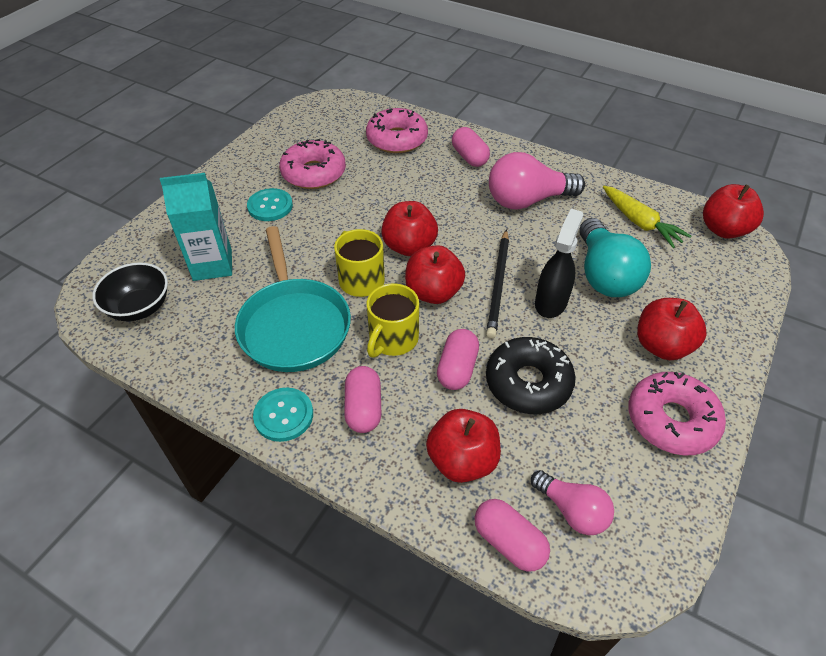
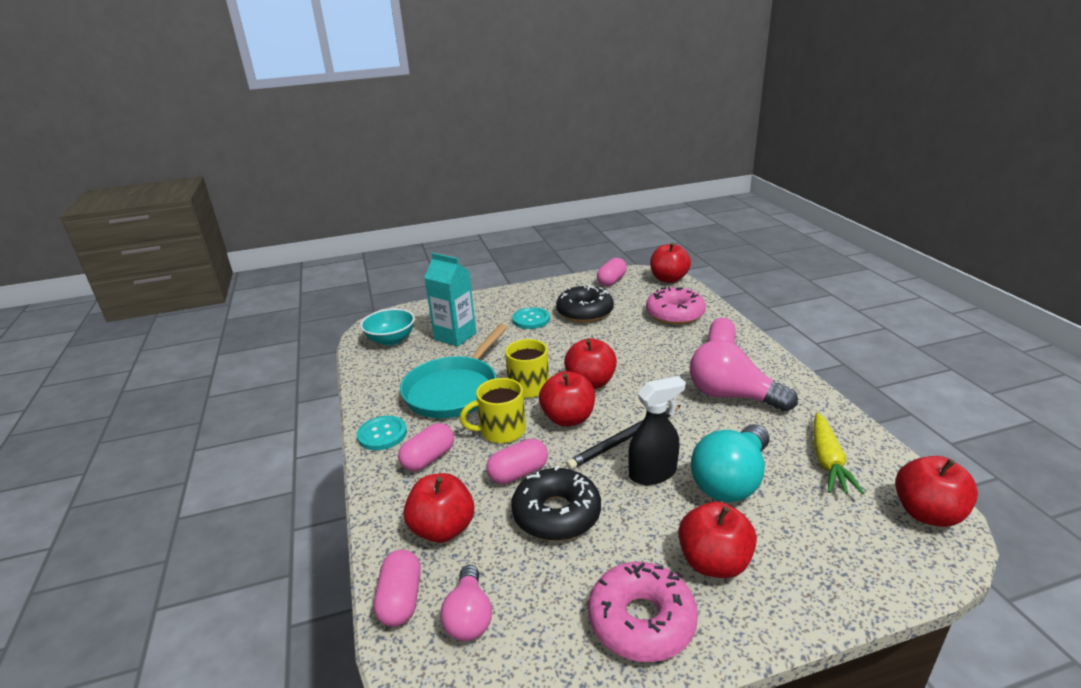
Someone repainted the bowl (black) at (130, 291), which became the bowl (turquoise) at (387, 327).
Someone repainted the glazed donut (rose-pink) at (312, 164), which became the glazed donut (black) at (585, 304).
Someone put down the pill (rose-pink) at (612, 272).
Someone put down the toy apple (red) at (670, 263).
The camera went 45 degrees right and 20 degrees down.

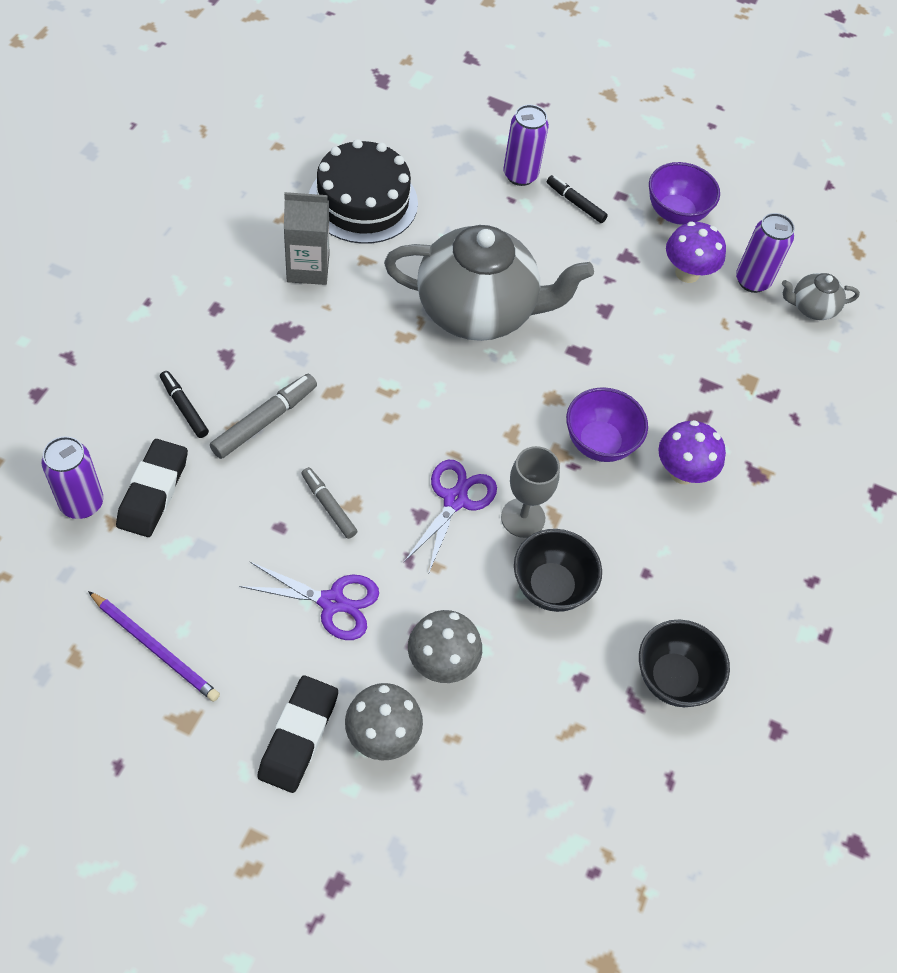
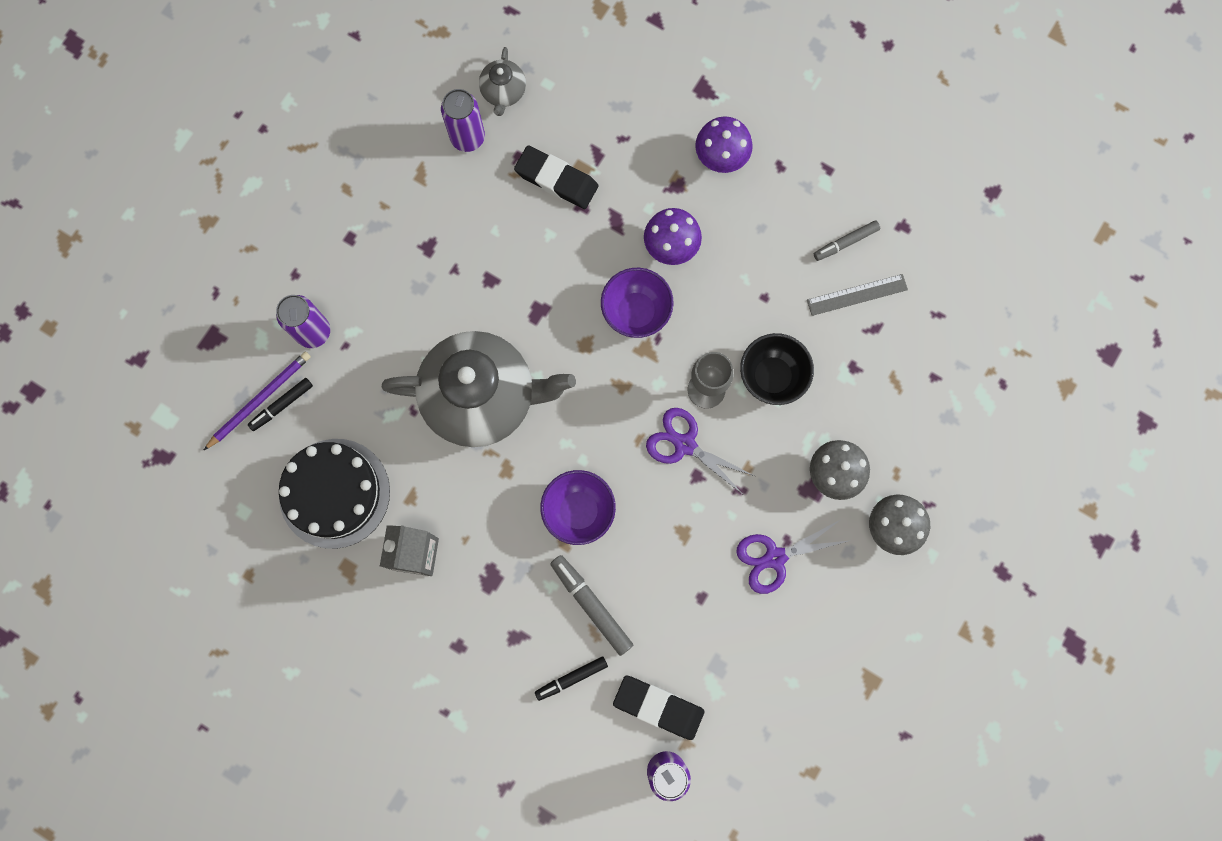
Someone carried the wooden pencil (violet) from (154, 646) to (257, 400).
Someone carried the marker (black) from (577, 199) to (280, 404).
Someone rotated the teapot (gray) at (489, 283) by 75 degrees clockwise.
Someone carried the pencil eraser (black) from (297, 734) to (556, 177).
Someone carried the bowl (violet) from (684, 193) to (578, 507).
Someone carried the mushroom (violet) from (696, 252) to (724, 144).
Someone rotated the scissors (violet) at (309, 601) by 135 degrees counterclockwise.
Someone swapped the bowl (black) at (684, 663) for the ruler (gray) at (857, 295).
Someone carried the marker (gray) from (329, 503) to (847, 240).
The camera went 75 degrees left and 20 degrees up.

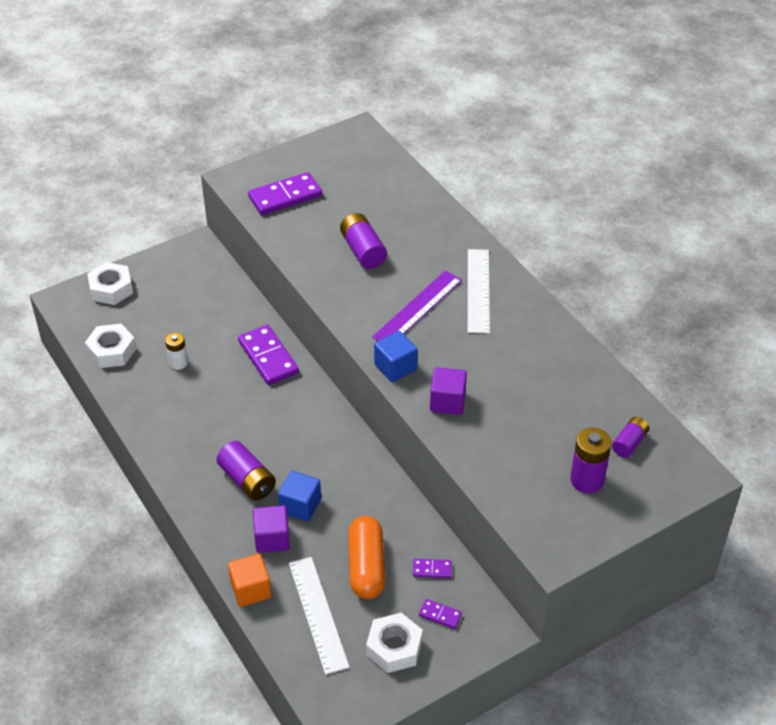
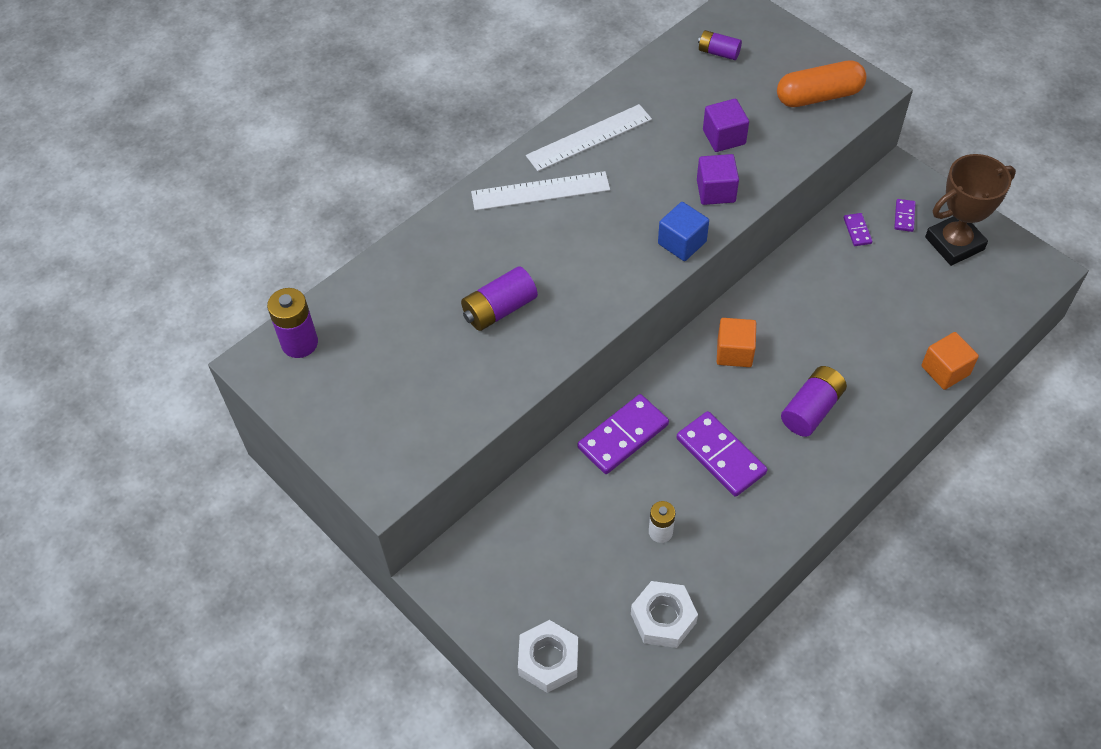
Someone carried the power cell (violet) from (590, 460) to (292, 323).
Someone carried the ruler (pure white) from (319, 616) to (589, 137).
Someone carried the domino piece (violet) from (285, 193) to (722, 454).
Someone carried the block (violet) from (271, 529) to (726, 125).
Someone put down the block (orange-coloured) at (736, 342).
Someone carried the pill (orange-coloured) from (367, 557) to (821, 83).
Someone swapped the nut (pure white) at (394, 643) for the award cup (brown) at (970, 210).
Someone took away the block (blue) at (299, 496).
Someone took away the ruler (violet) at (417, 306).
The camera went 100 degrees left and 10 degrees up.

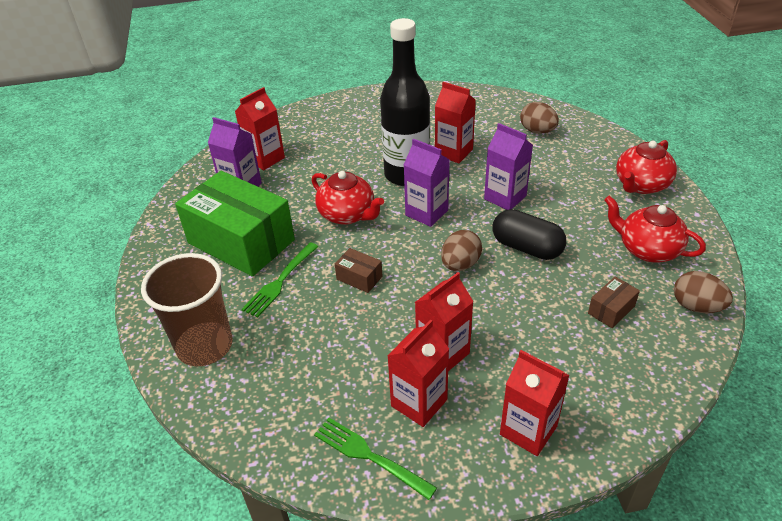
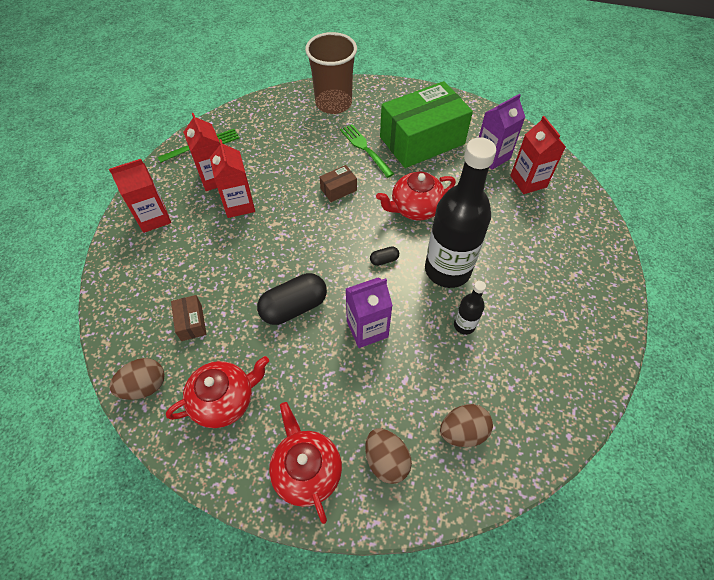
Someone carried the toy egg (brown) from (461, 250) to (388, 456).
Someone swapped the milk carton (violet) at (427, 182) for the pill (black) at (384, 256).
Someone swapped the milk carton (red) at (455, 122) for the flask (black) at (470, 308).
The camera went 115 degrees right and 15 degrees up.

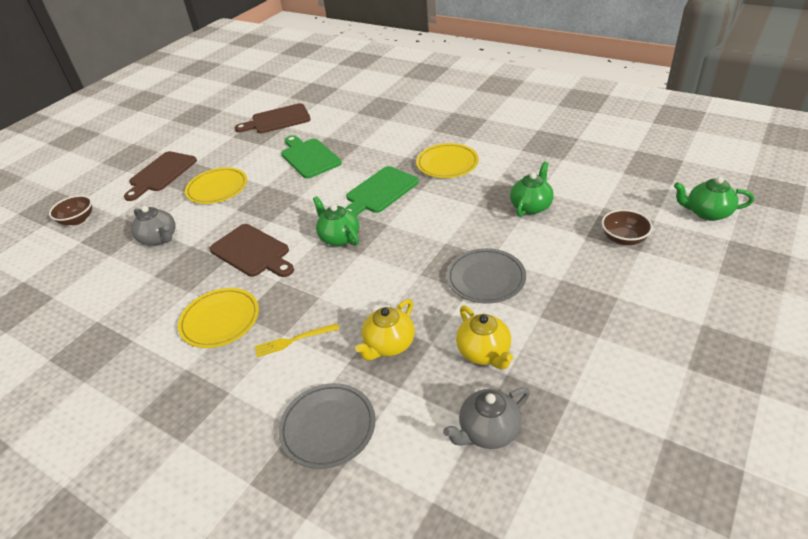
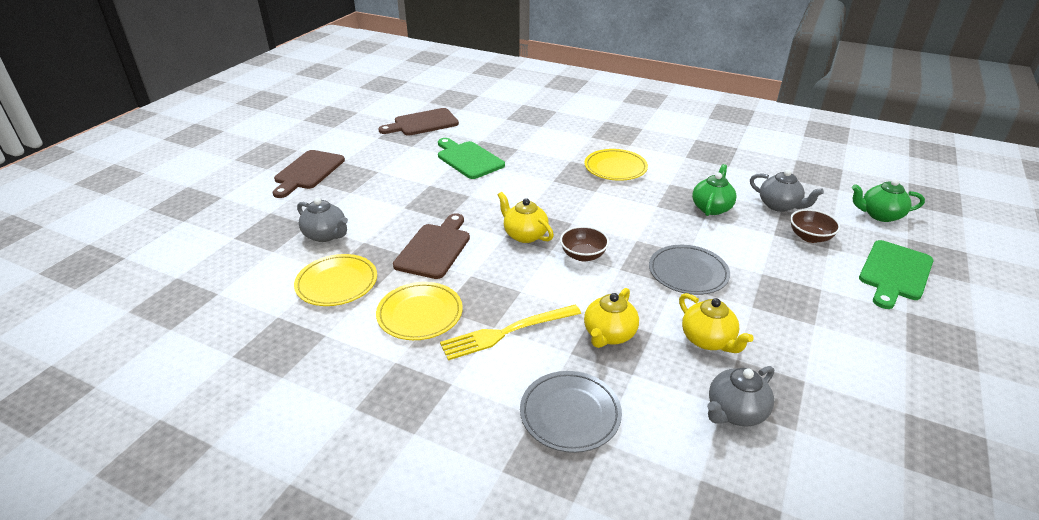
Someone carried the dinner plate (golden) from (216, 185) to (335, 280).
Someone rotated the chopping board (brown) at (251, 250) by 105 degrees counterclockwise.
Someone scaled the table fork (golden) at (297, 340) by 1.64.
Someone repainted the teapot (emerald) at (336, 221), which became the teapot (golden) at (526, 217).
Someone carried the bowl (brown) from (70, 210) to (584, 244).
Someone put down the teapot (gray) at (787, 190).
Someone carried the chopping board (emerald) from (382, 191) to (896, 274).
The camera went 10 degrees left and 5 degrees down.

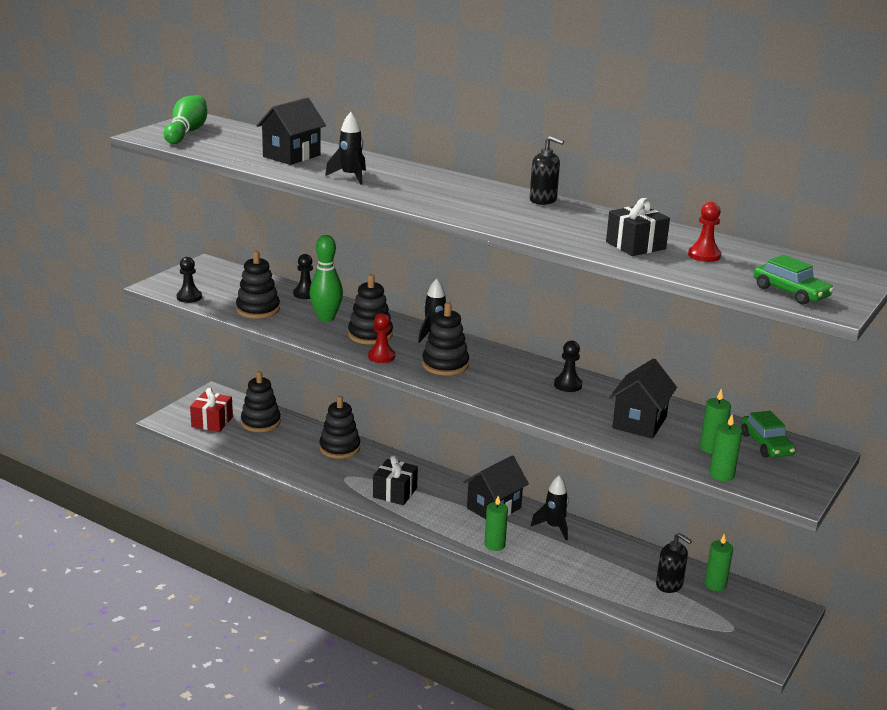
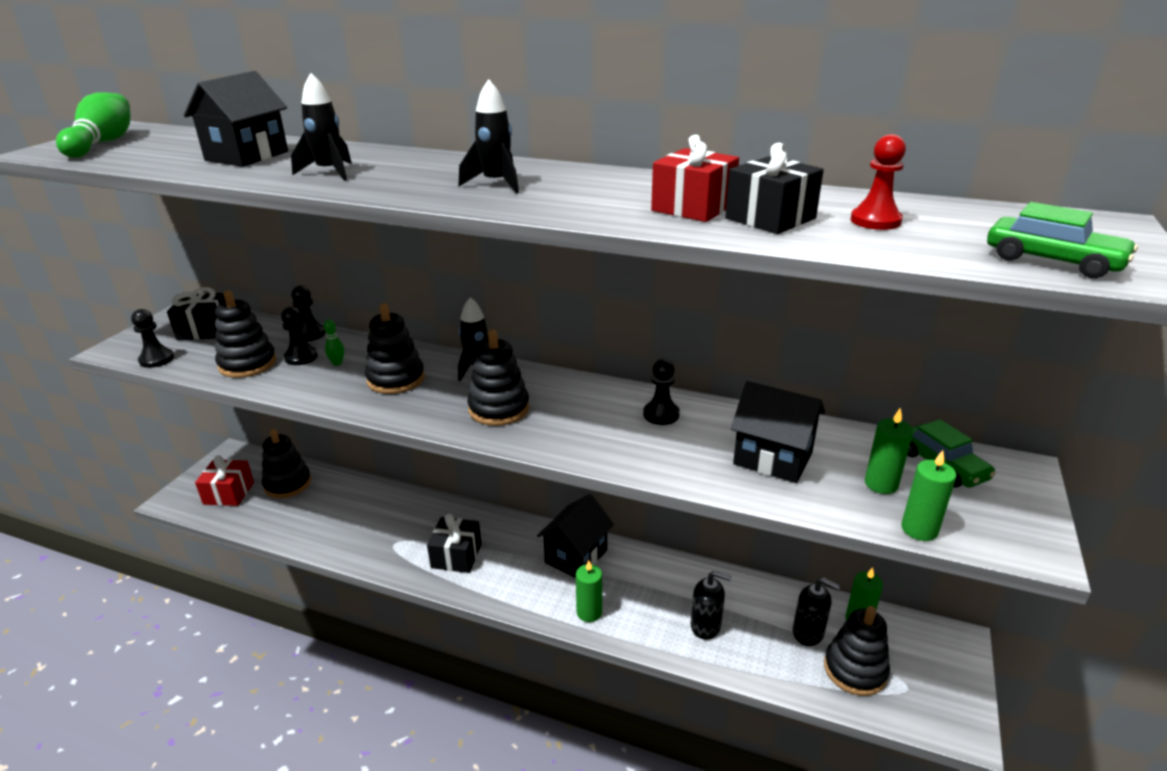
Someone put down the present (black) at (196, 313).
Someone put down the chess pawn (black) at (299, 336).
Someone scaled the tenpin (emerald) at (326, 278) by 0.44.
Someone carried the spaceship (black) from (550, 507) to (488, 136).
Someone put down the present (red) at (695, 178).
Someone carried the soap dispenser (black) from (547, 170) to (711, 605).
Someone rotated the house (black) at (643, 398) by 75 degrees counterclockwise.
Someone carried the ring stacker (black) from (340, 427) to (857, 651).
Someone took away the chess pawn (red) at (381, 338).
The camera went 10 degrees left and 5 degrees up.

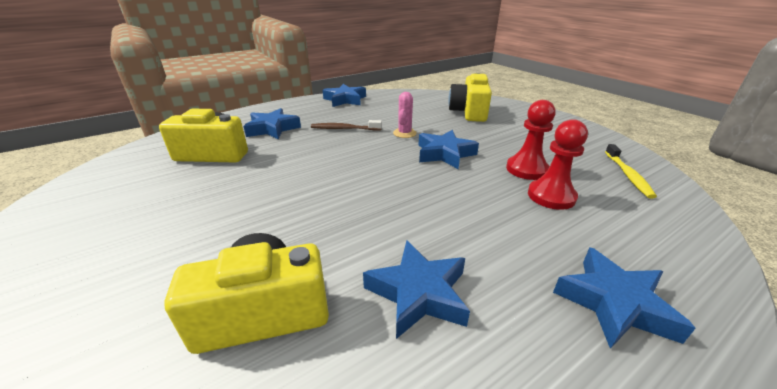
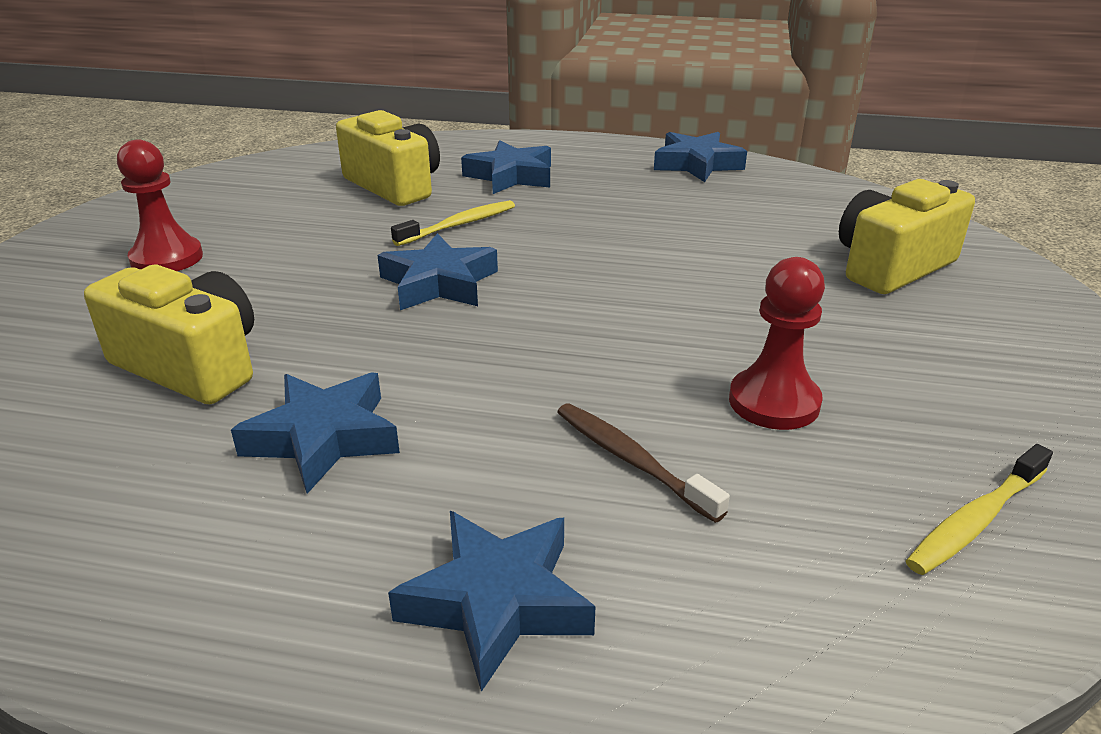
Someone carried the chess pawn (red) from (558, 164) to (160, 205).
Someone carried the star shape (blue) from (449, 149) to (437, 271).
Someone put down the tooth brush (golden) at (453, 223).
Someone carried the tooth brush (brown) from (346, 125) to (643, 463).
Someone took away the saguaro cactus (rose-pink) at (405, 115).
The camera went 45 degrees right and 0 degrees up.

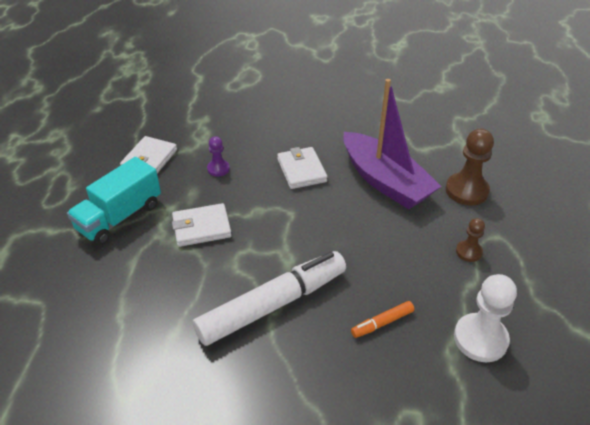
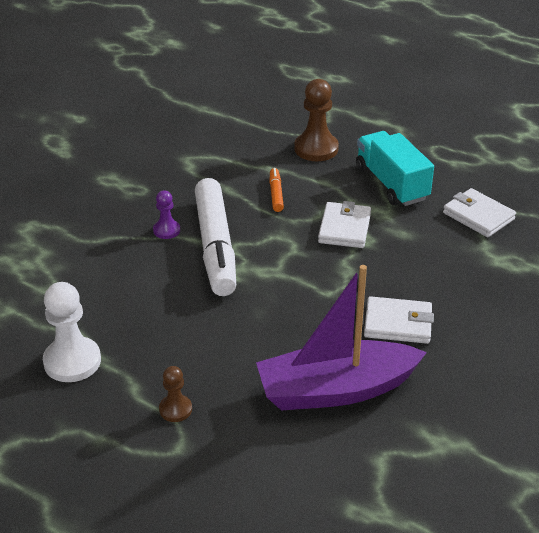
Someone carried the chess pawn (violet) from (218, 156) to (166, 214).
Someone carried the marker (orange-coloured) from (382, 319) to (276, 190).
Someone carried the chess pawn (brown) from (470, 167) to (316, 120).
The camera went 115 degrees right and 5 degrees down.

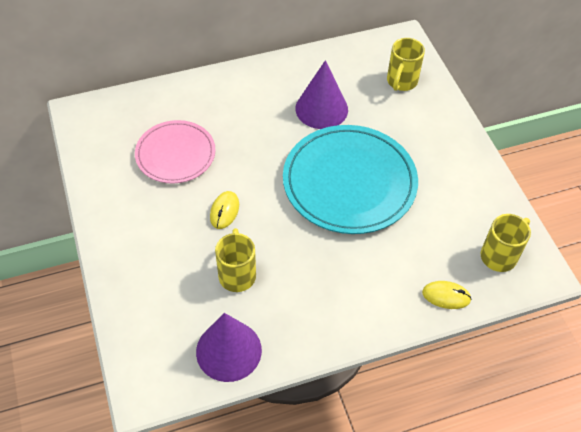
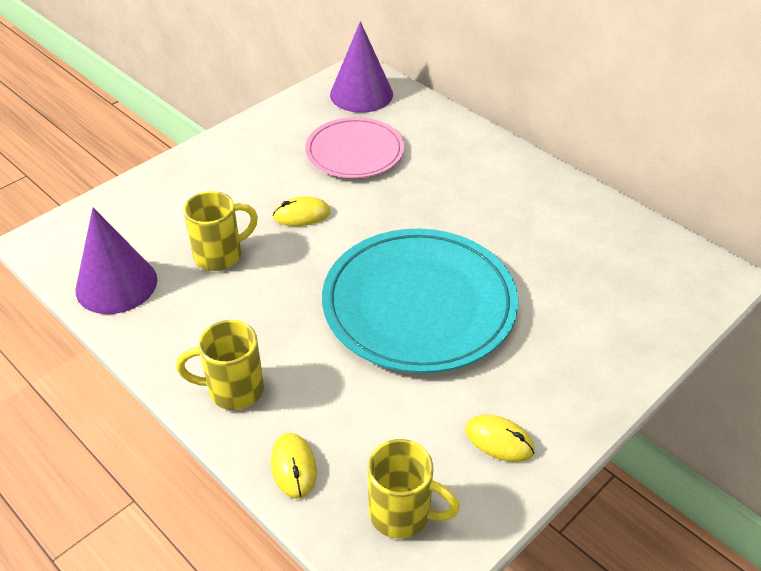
Someone carried the tea mug (golden) from (406, 64) to (220, 365).
Someone carried the cone (violet) from (321, 94) to (361, 67).
Someone put down the computer mouse (golden) at (500, 438).
The camera went 65 degrees right and 10 degrees down.

